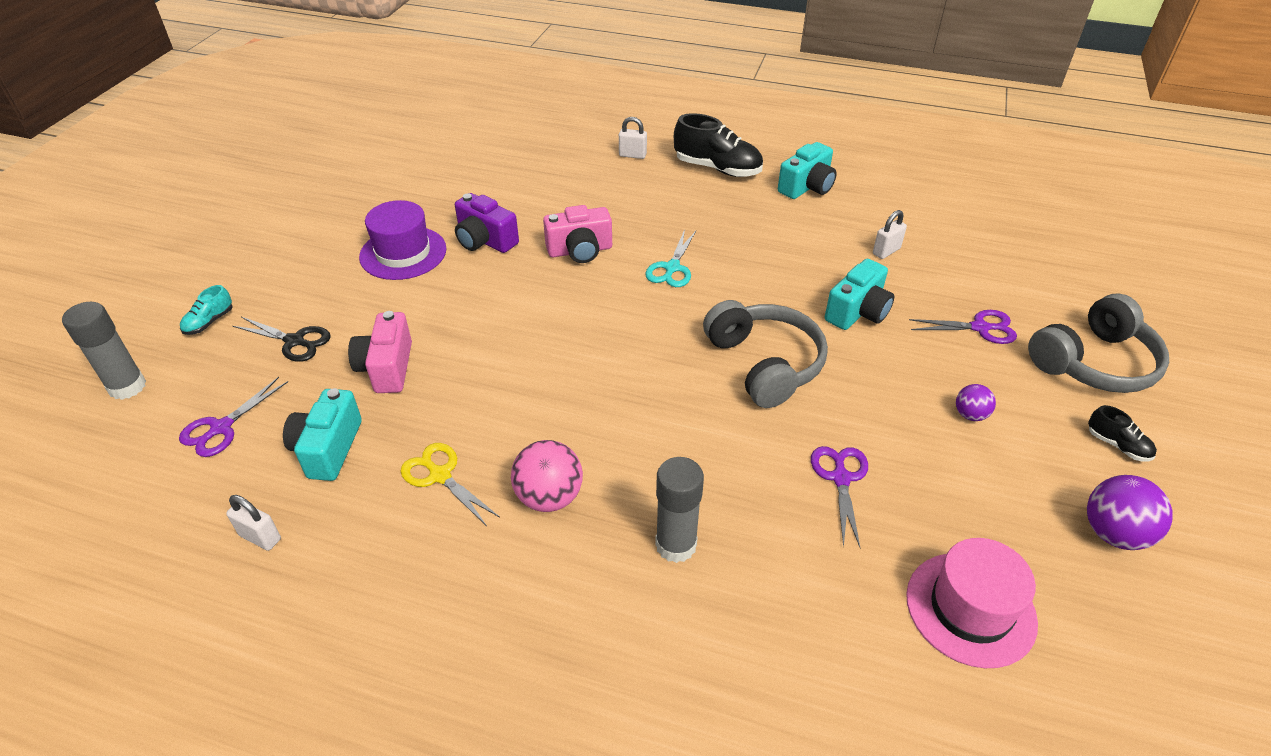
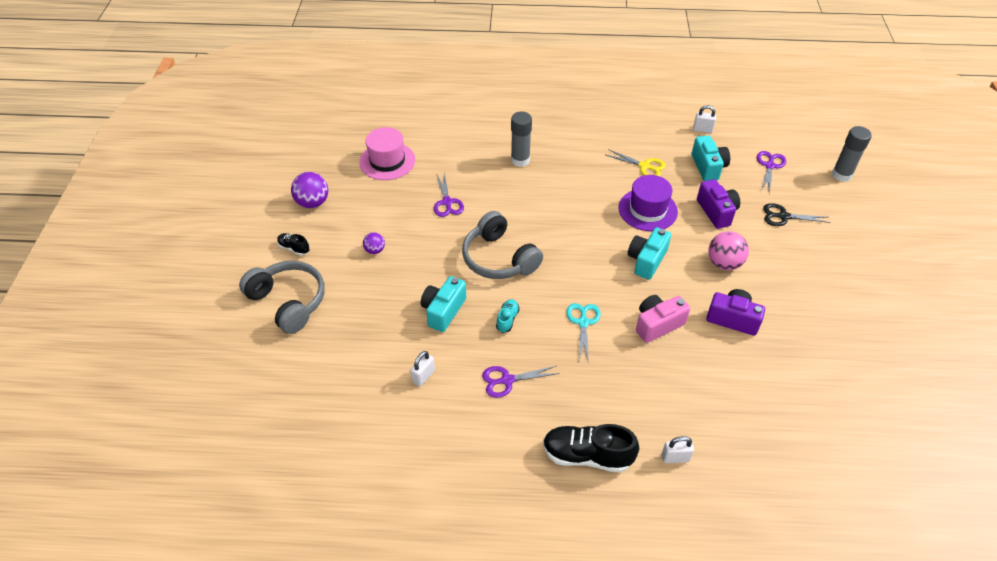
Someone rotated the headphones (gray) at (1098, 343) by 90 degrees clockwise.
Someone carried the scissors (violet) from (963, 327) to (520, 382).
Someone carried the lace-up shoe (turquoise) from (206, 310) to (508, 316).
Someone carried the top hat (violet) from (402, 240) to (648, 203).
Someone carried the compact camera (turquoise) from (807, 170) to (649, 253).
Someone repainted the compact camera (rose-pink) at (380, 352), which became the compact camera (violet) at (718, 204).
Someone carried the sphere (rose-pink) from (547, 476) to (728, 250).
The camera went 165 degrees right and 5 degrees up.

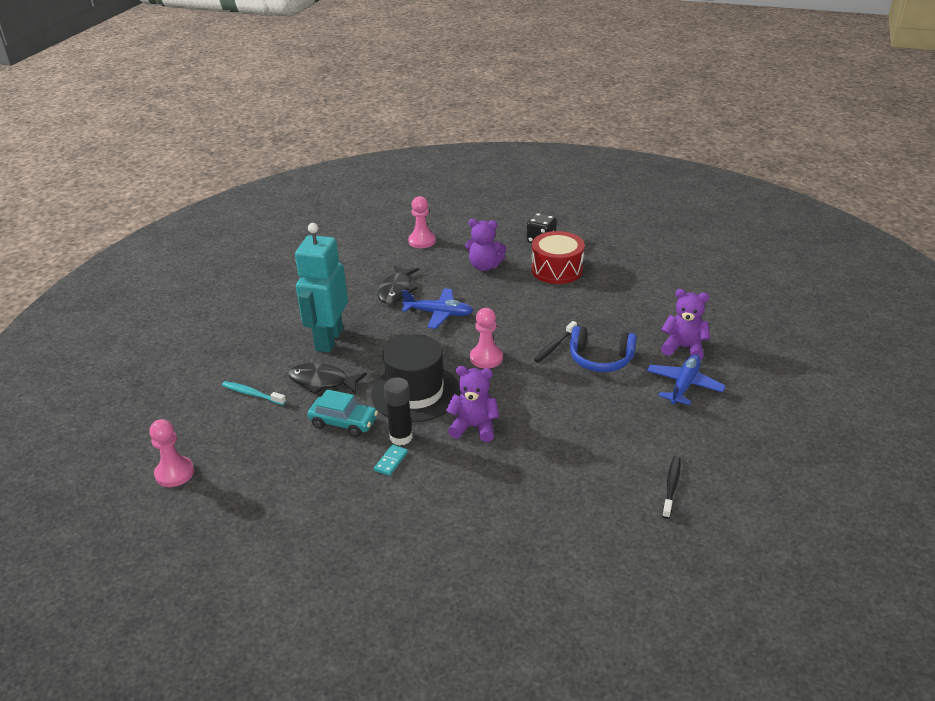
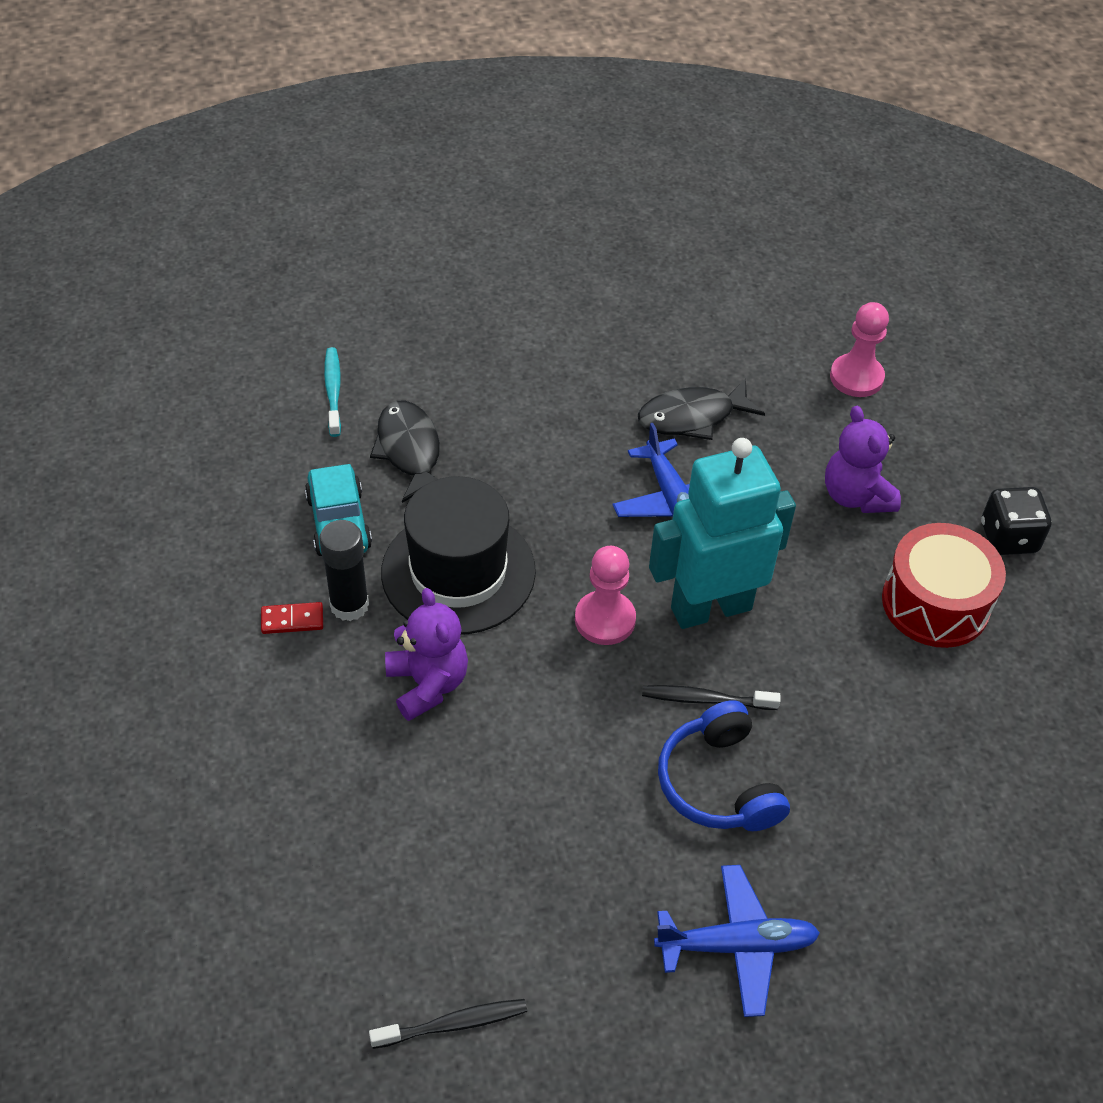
Someone repainted the domino piece (turquoise) at (391, 460), which became the domino piece (red) at (292, 618).
Someone carried the toy robot (turquoise) from (321, 287) to (722, 533).
Someone took away the chess pawn (rose-pink) at (171, 453).
Someone took away the teddy bear (violet) at (685, 324).
The camera went 55 degrees right and 15 degrees up.

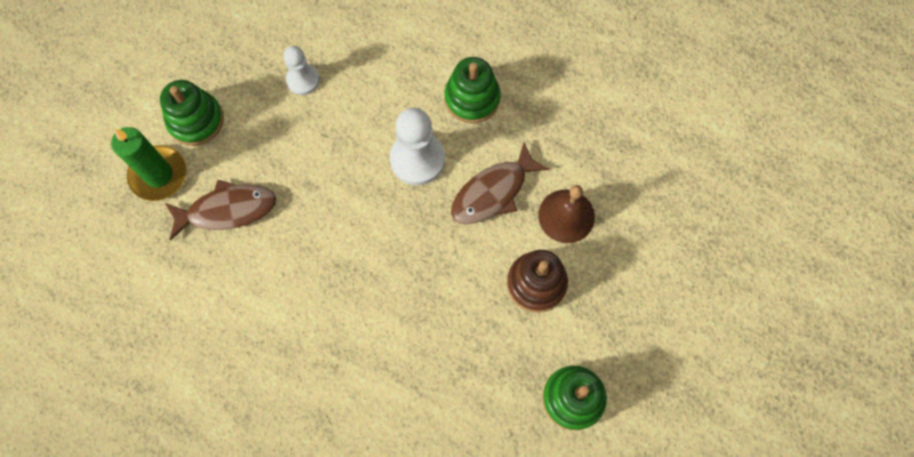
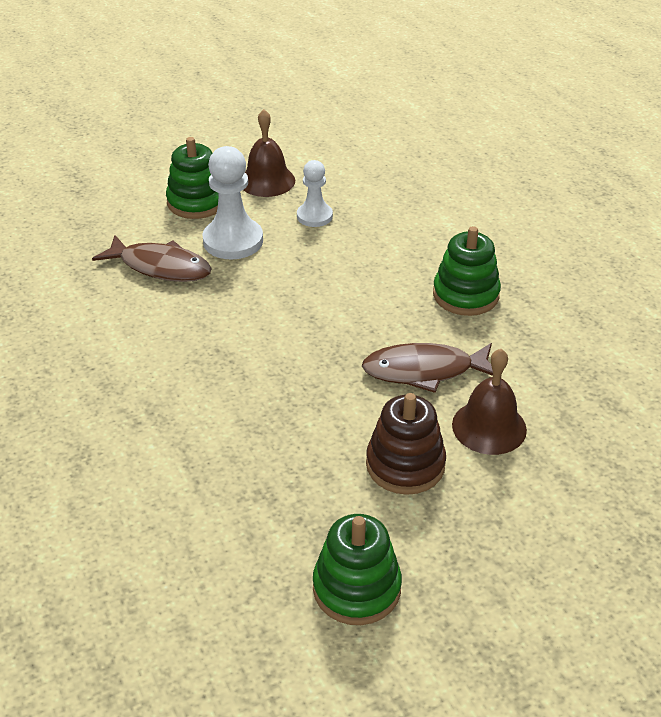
Someone carried the chess pawn (pure white) from (417, 146) to (232, 202).
Someone put down the bell (brown) at (269, 153).
Someone took away the candle (emerald) at (149, 164).
The camera went 35 degrees right and 30 degrees down.

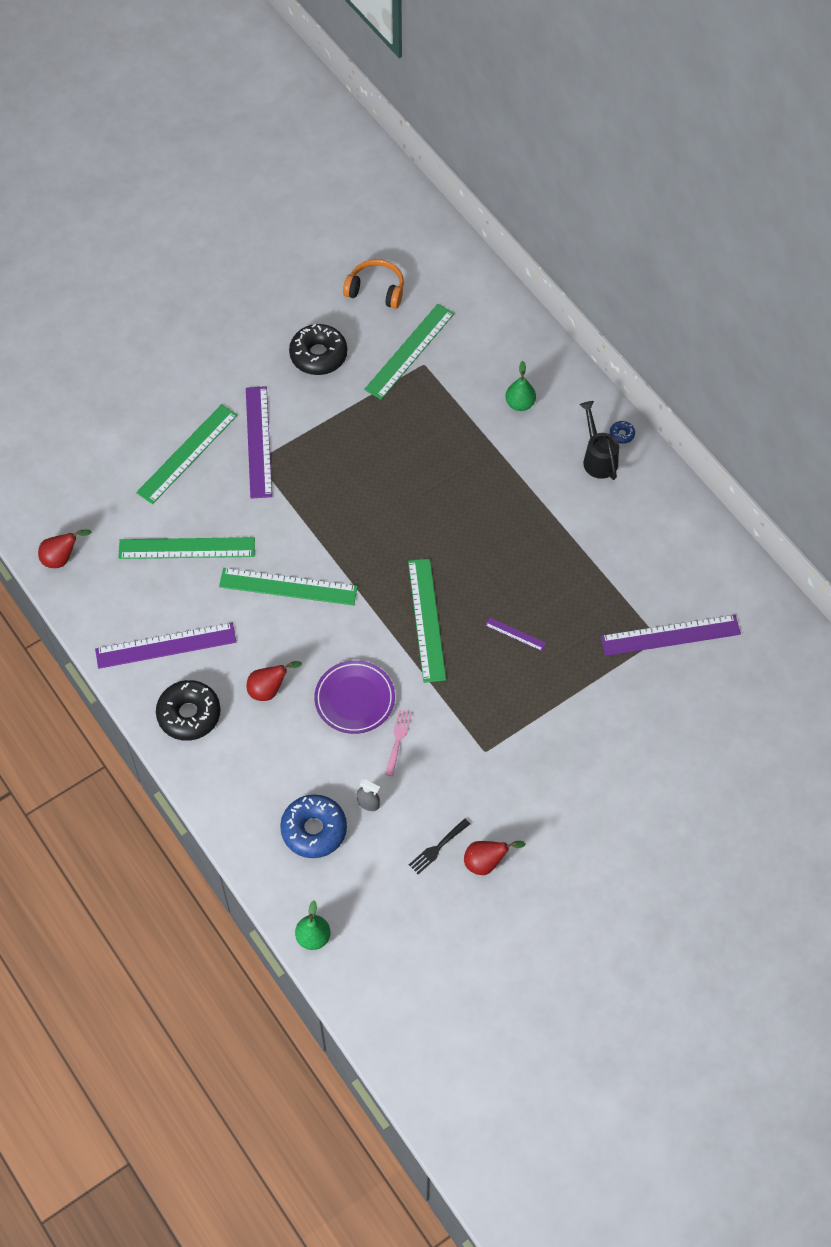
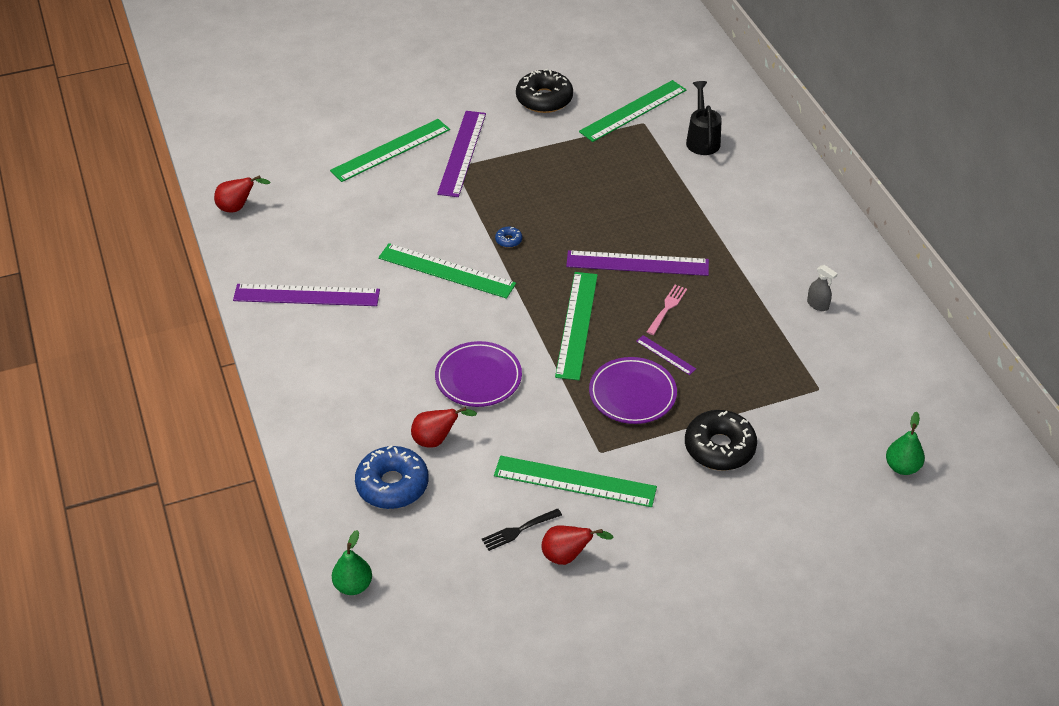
Someone carried the pear (red) from (274, 681) to (444, 427).
Someone carried the ruler (emerald) from (186, 548) to (575, 481).
Someone carried the glazed donut (blue) from (622, 432) to (508, 237).
Someone carried the ruler (violet) from (670, 635) to (637, 263).
Someone put down the dinner plate (violet) at (633, 390).
Someone carried the table fork (rose-pink) from (398, 742) to (667, 310).
Someone carried the glazed donut (black) from (188, 710) to (721, 440).
Someone carried the watering can (black) from (599, 440) to (704, 118).
Someone carried the spray bottle (gray) from (368, 795) to (822, 288).
Someone carried the pear (emerald) from (520, 386) to (905, 443).
Someone took away the headphones (orange-coloured) at (373, 284).
The camera went 15 degrees right and 15 degrees down.

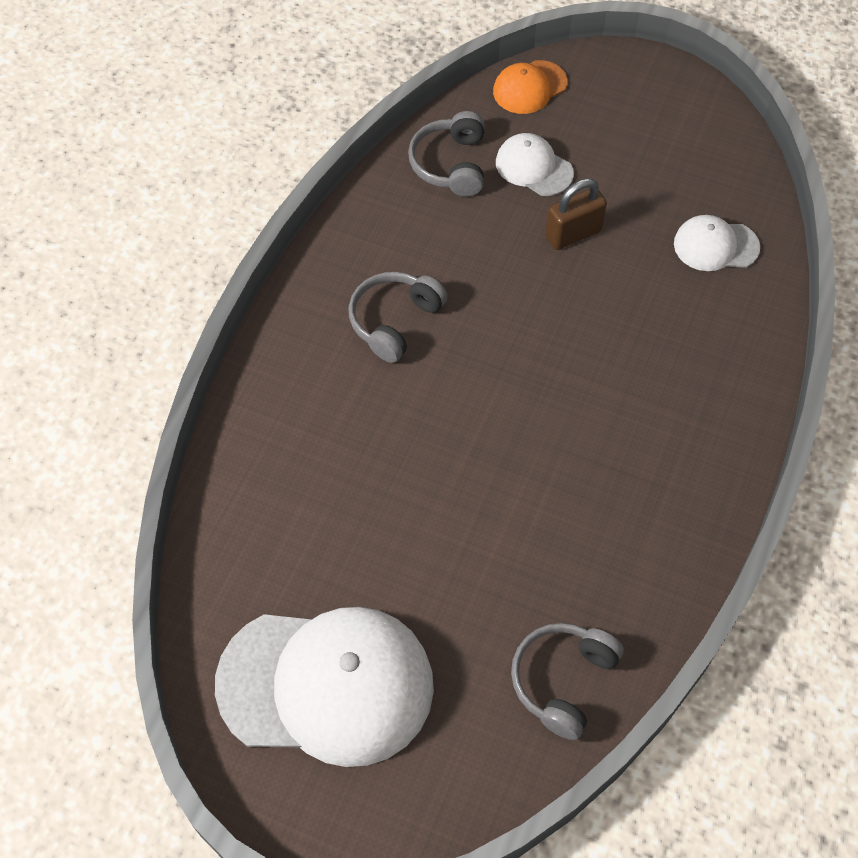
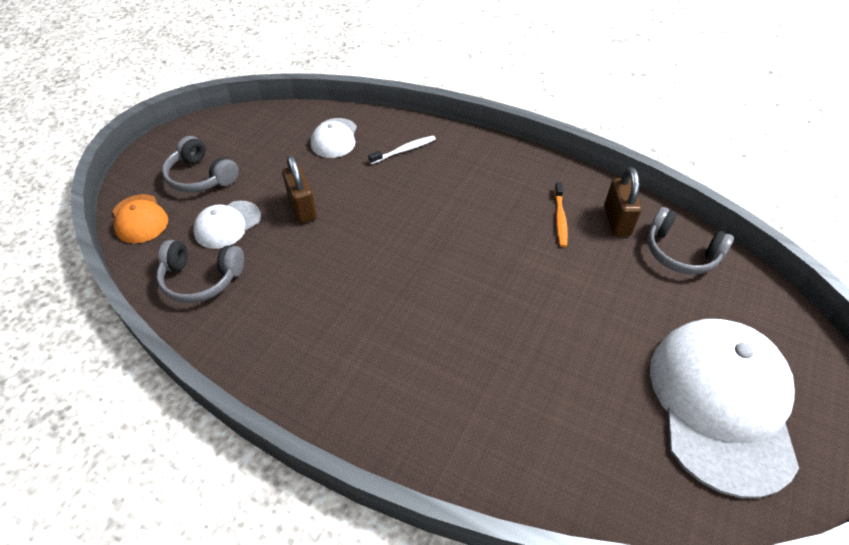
Someone carried the headphones (gray) from (398, 317) to (200, 164).
Someone put down the tooth brush (pure white) at (402, 150).
Someone put down the tooth brush (orange-coloured) at (561, 214).
Someone put down the padlock (brown) at (623, 201).
The camera went 85 degrees left and 10 degrees down.

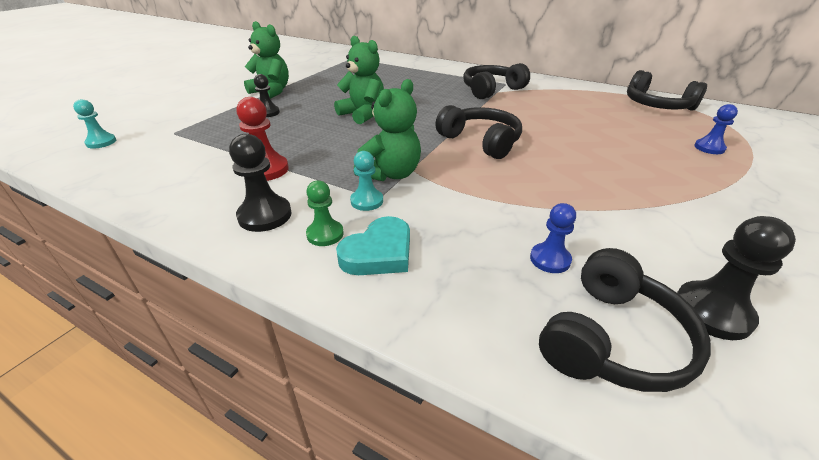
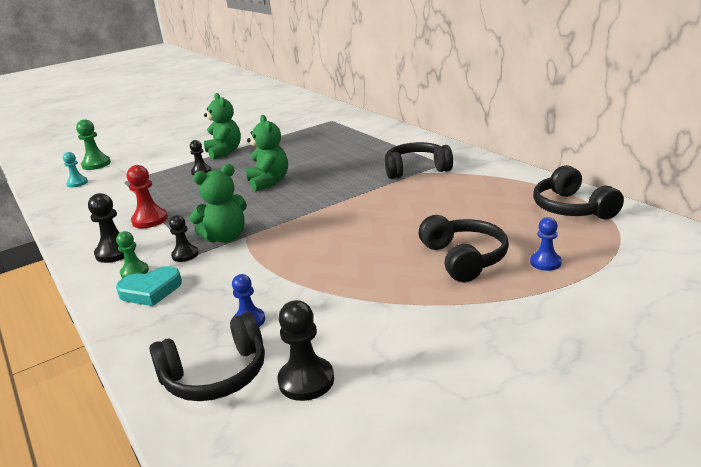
Someone put down the chess pawn (emerald) at (93, 144).
Someone repainted the chess pawn (turquoise) at (366, 181), which became the chess pawn (black) at (184, 238).
Someone carried the headphones (black) from (478, 132) to (464, 248).
The camera went 30 degrees right and 10 degrees down.

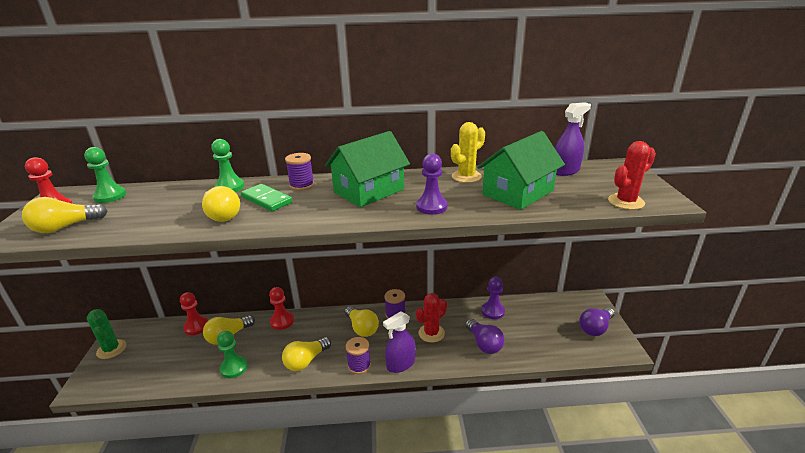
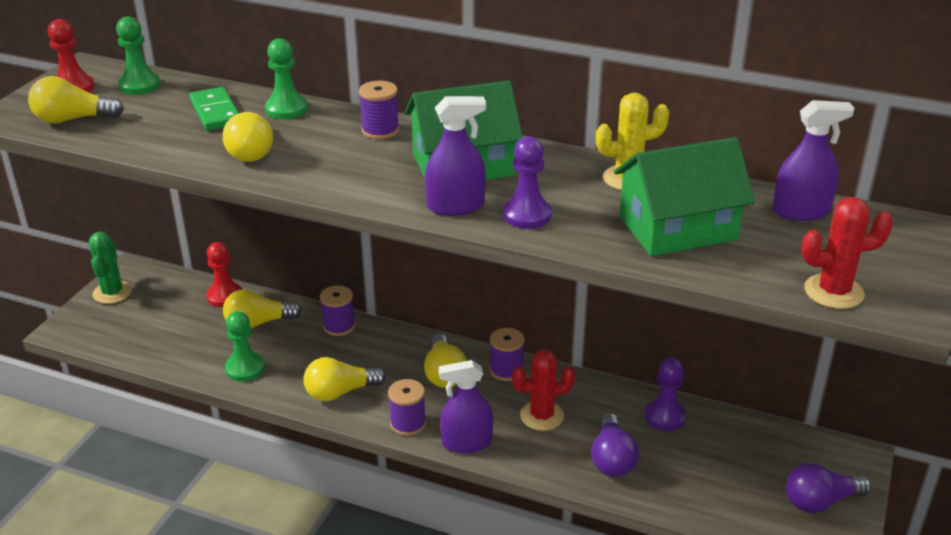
Someone carried the domino piece (emerald) from (267, 197) to (214, 109).
Someone swapped the chess pawn (red) at (281, 308) for the reel of thread (violet) at (337, 310).
Someone put down the spray bottle (violet) at (455, 156).
The camera went 25 degrees right and 5 degrees up.

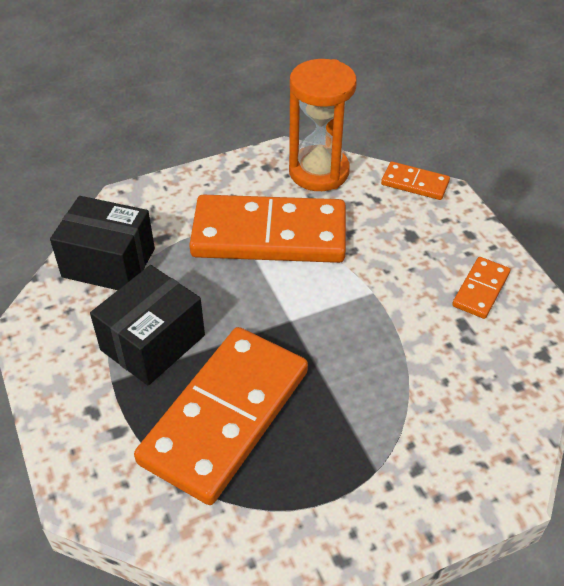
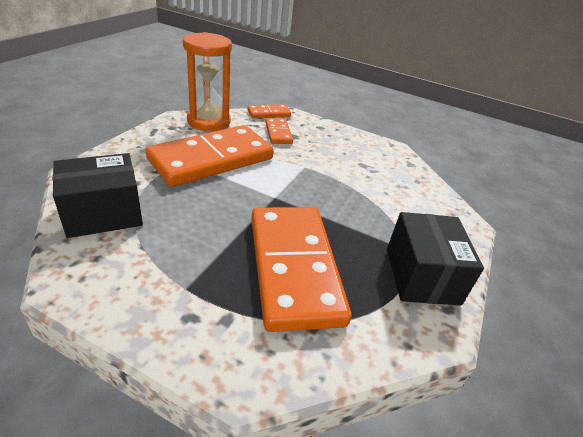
Someone carried the domino piece (orange-coloured) from (481, 288) to (279, 131).
Someone carried the package (black) from (147, 325) to (435, 259).
The camera went 45 degrees left and 10 degrees down.

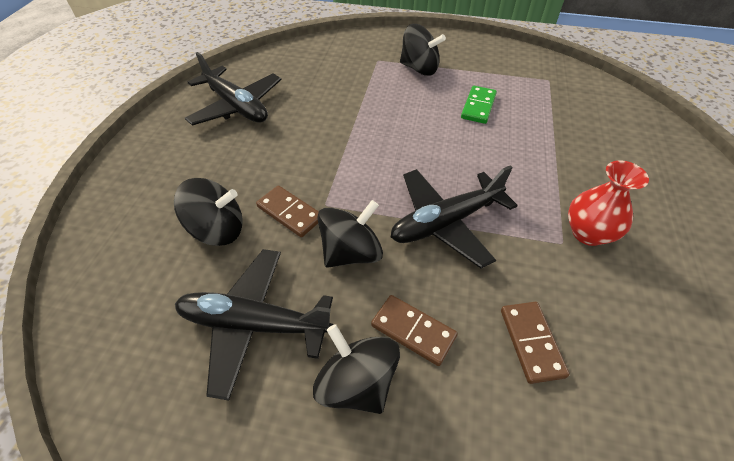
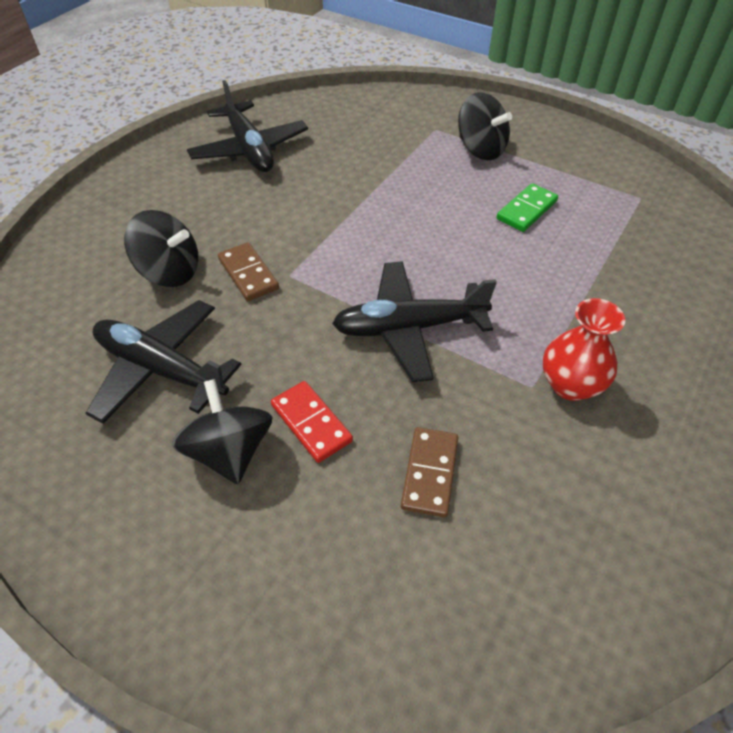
Someone repainted the domino piece (brown) at (414, 330), which became the domino piece (red) at (312, 422).
Someone took away the whirligig (black) at (350, 234).
The camera went 20 degrees right and 0 degrees up.

